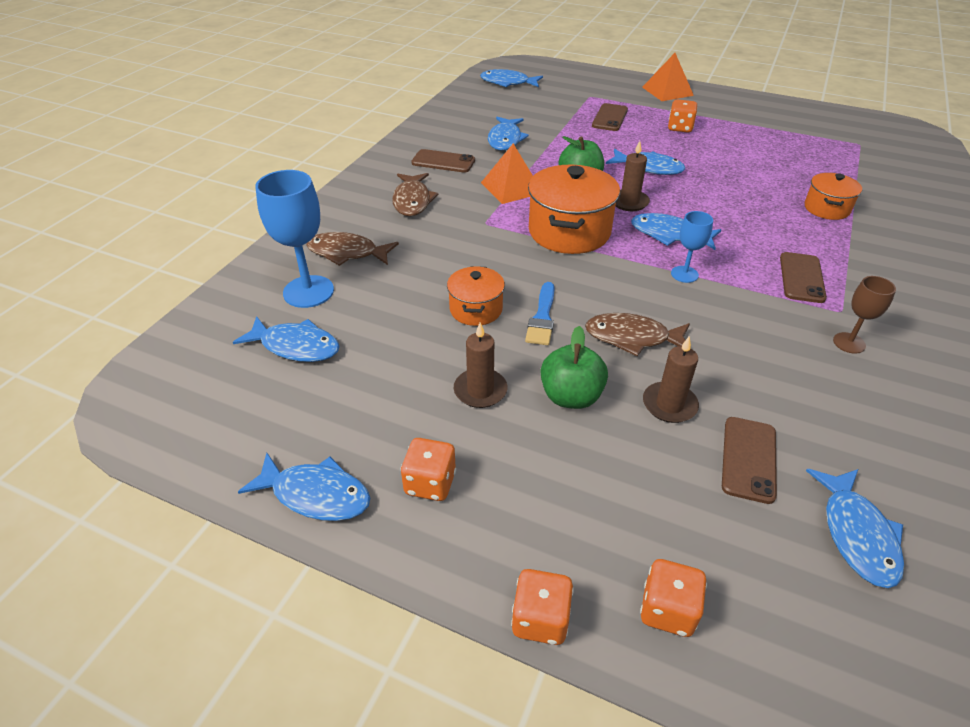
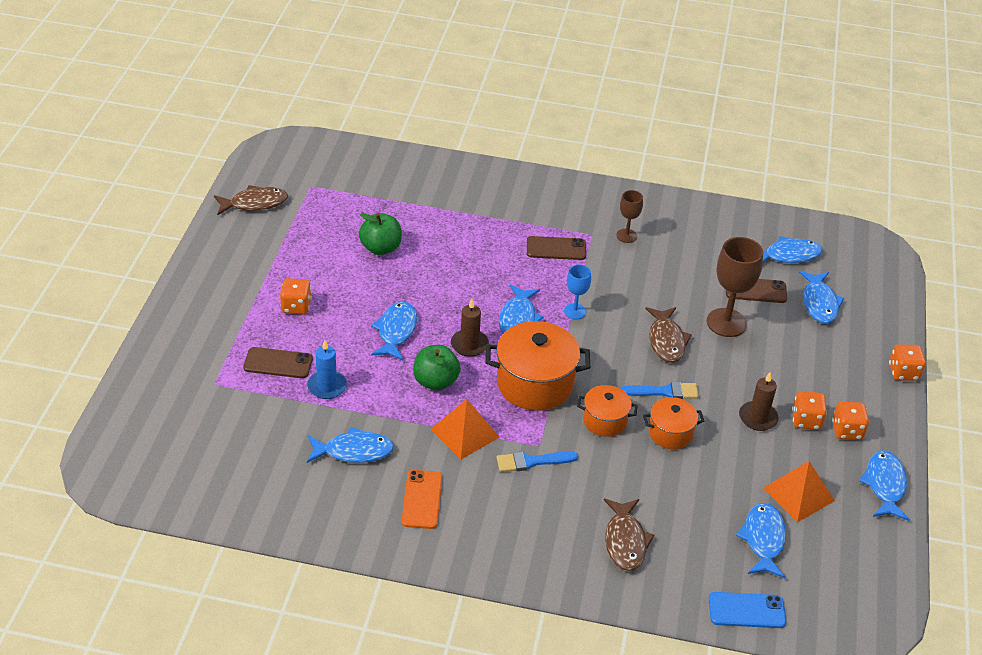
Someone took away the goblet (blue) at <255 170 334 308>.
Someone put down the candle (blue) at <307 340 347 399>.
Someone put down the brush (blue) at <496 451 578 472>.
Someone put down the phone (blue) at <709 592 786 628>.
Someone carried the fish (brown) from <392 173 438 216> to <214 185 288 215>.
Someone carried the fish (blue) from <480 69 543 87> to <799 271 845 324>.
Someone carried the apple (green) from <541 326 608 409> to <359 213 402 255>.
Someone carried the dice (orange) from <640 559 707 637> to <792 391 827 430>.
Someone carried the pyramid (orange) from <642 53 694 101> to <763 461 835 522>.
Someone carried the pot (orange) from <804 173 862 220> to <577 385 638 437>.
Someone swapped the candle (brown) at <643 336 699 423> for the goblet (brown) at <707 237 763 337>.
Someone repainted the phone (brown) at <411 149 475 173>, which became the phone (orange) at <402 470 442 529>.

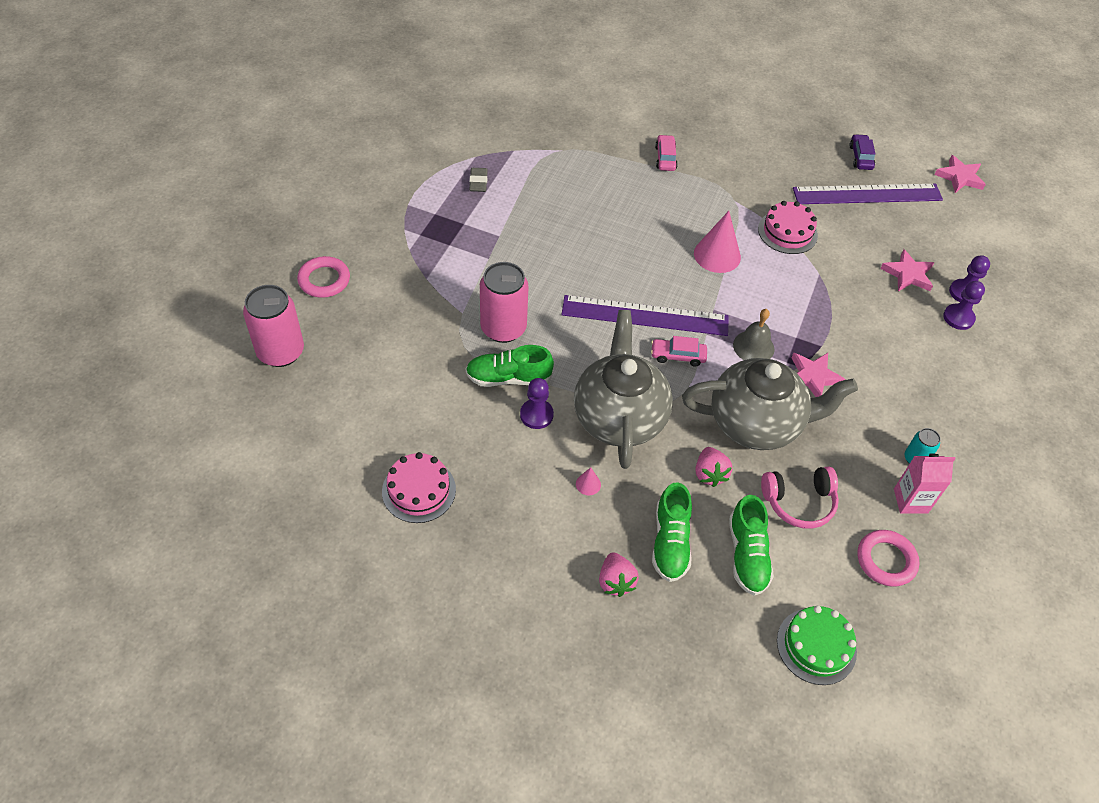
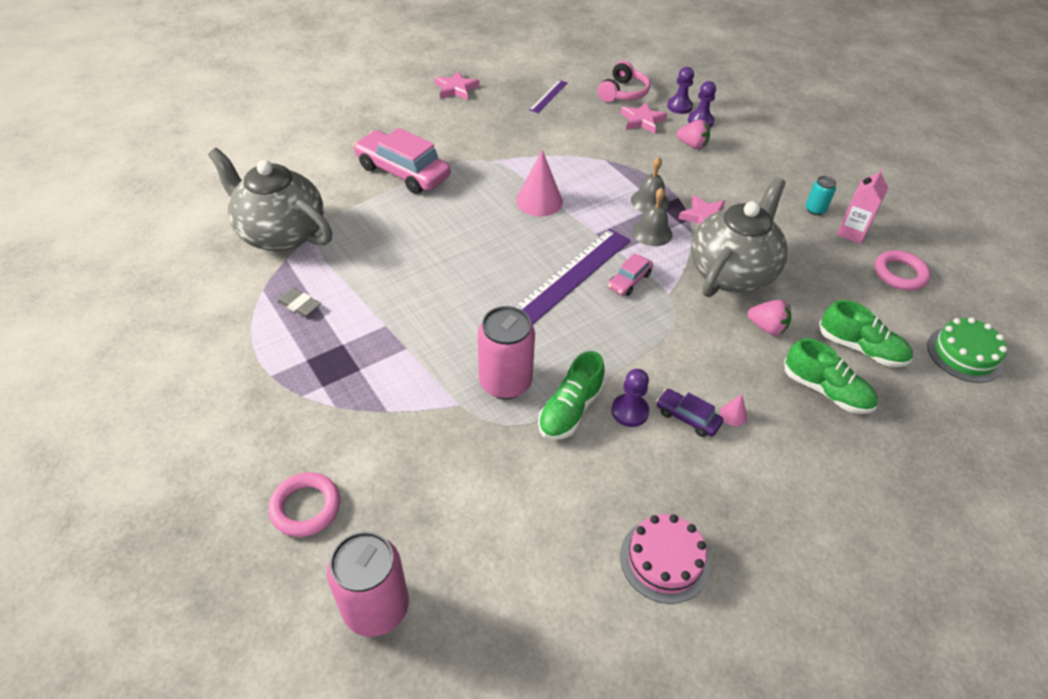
Someone took away the cake (pink) at <758 201 818 254>.
Someone put down the bell (grey) at <631 156 669 213>.
Someone carried the teapot (grey) from <574 310 673 469> to <208 148 332 252>.
Someone carried the strawberry (pink) from <599 552 639 597> to <676 120 710 149>.
Someone carried the headphones (pink) from <761 466 839 529> to <598 61 650 102>.
Someone carried the car (purple) from <849 134 875 170> to <656 389 723 437>.
Someone carried the star (pink) from <934 155 986 193> to <435 71 479 100>.
Someone scaled the car (pink) at <655 135 678 171> by 2.05.
Someone scaled the ruler (purple) at <793 184 943 204> by 0.48.

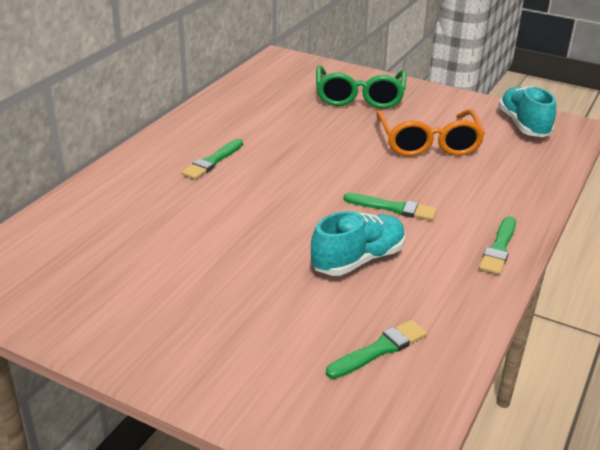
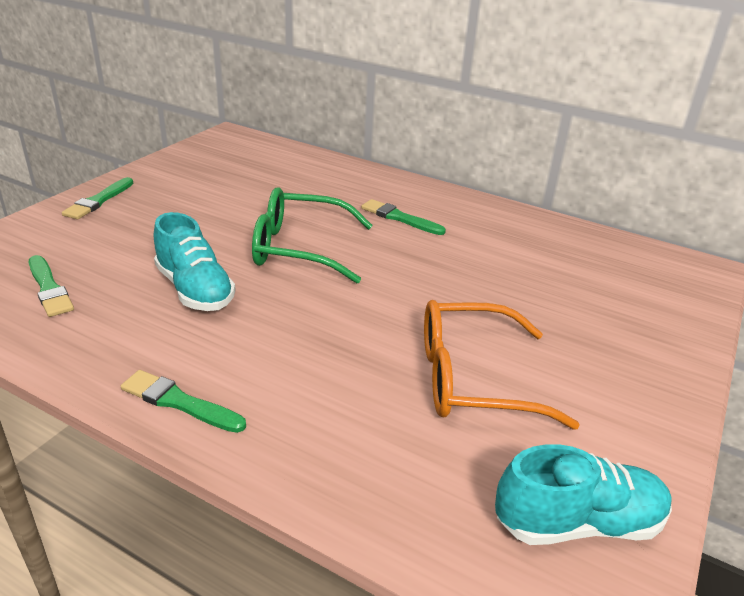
Someone carried the glasses (green) from <316 65 407 109> to <252 187 373 283>.
Someone carried the brush (green) from <343 193 437 221> to <62 177 133 219>.

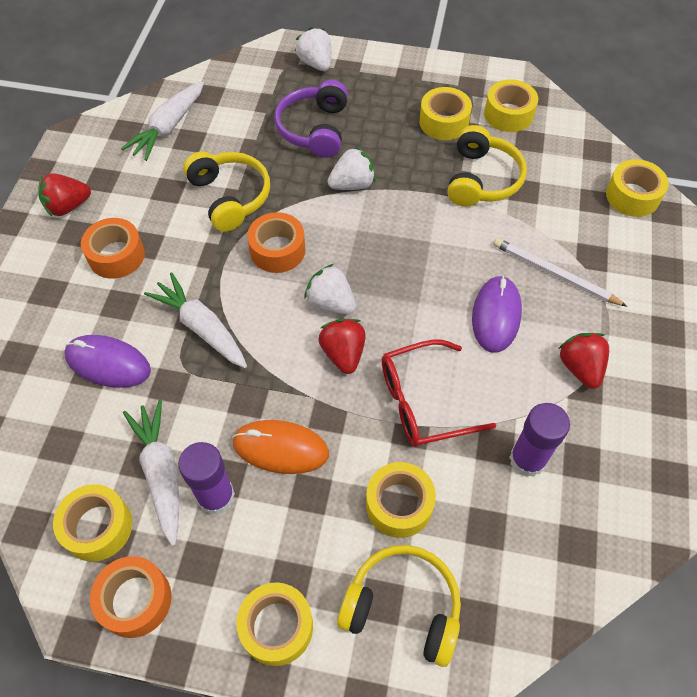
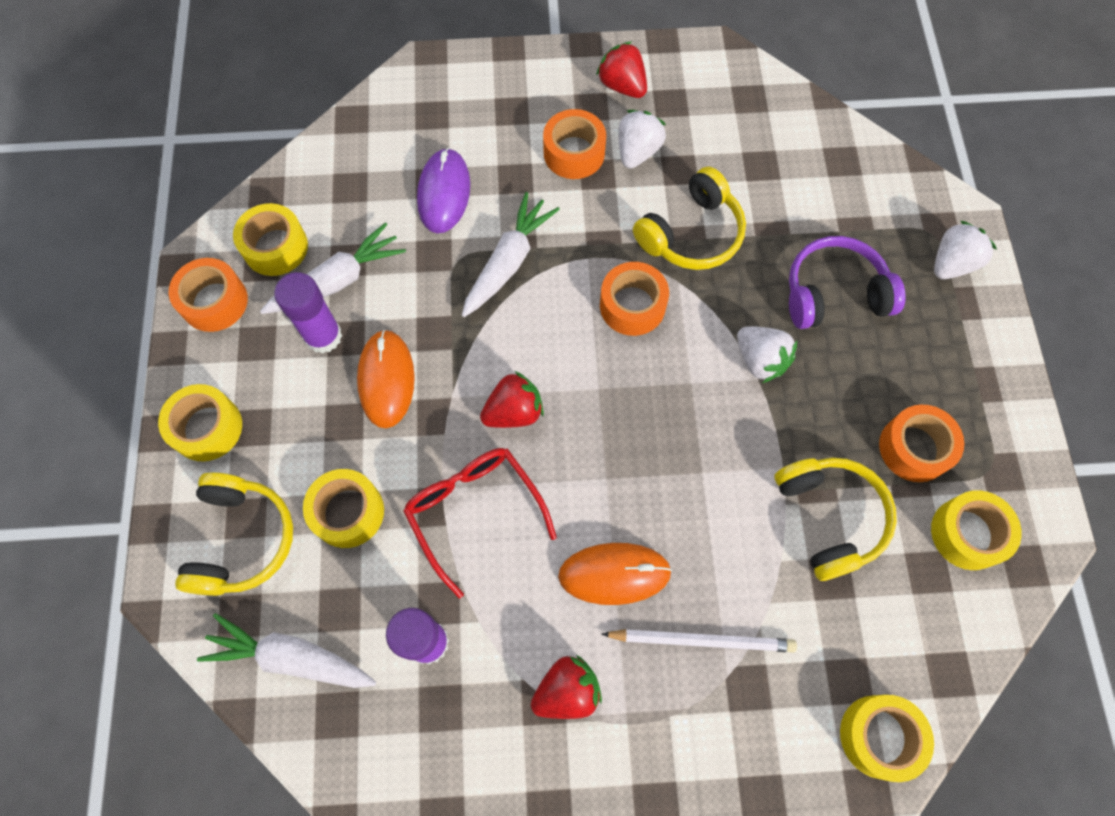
Someone carried the carrot (white) from <121 81 204 161> to <197 613 376 688>.
Someone carried the strawberry (white) from <304 264 356 314> to <618 110 666 169>.
Someone repainted the tape (yellow) at <419 87 472 140>, which became the tape (orange) at <879 405 964 482>.
Someone repainted the mouse (purple) at <472 275 522 353>, which became the mouse (orange) at <558 543 672 605>.
Someone rotated the headphones (yellow) at <447 125 527 207> by 105 degrees counterclockwise.
Someone rotated the pencil (white) at <494 238 627 307> by 75 degrees clockwise.

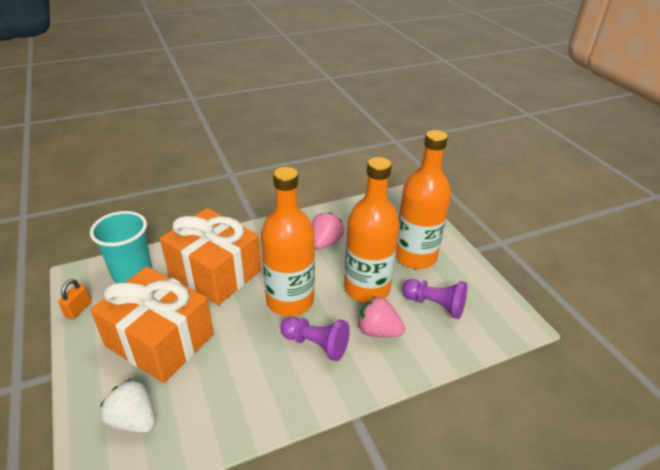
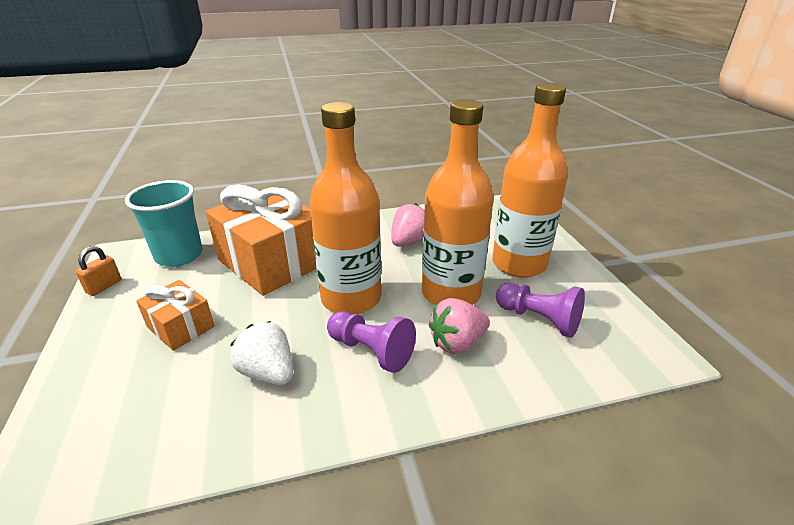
Someone carried the strawberry (white) from <100 379 156 433> to <230 321 293 385>.
Someone rotated the strawberry (pink) at <358 296 405 337> by 60 degrees counterclockwise.
Someone scaled the gift (orange) at <90 266 214 383> by 0.51.

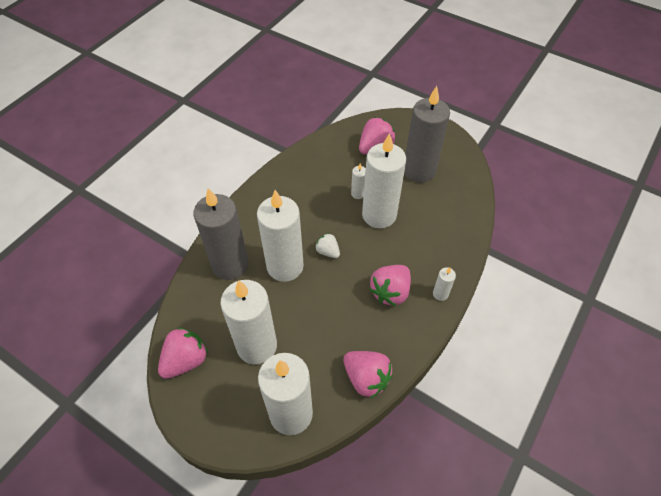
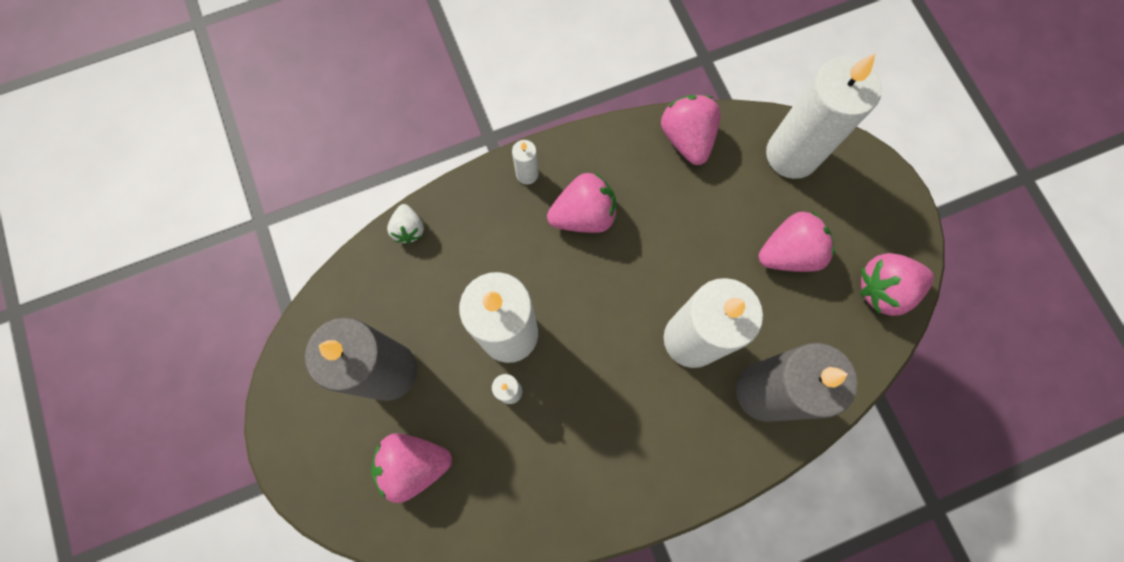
Someone carried the strawberry (white) from <315 233 340 258> to <387 204 424 244>.
Someone swapped the candle (white) at <220 280 277 364> for the strawberry (pink) at <759 212 835 272>.

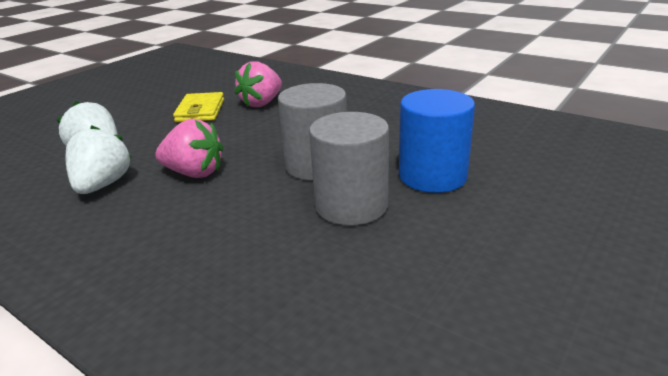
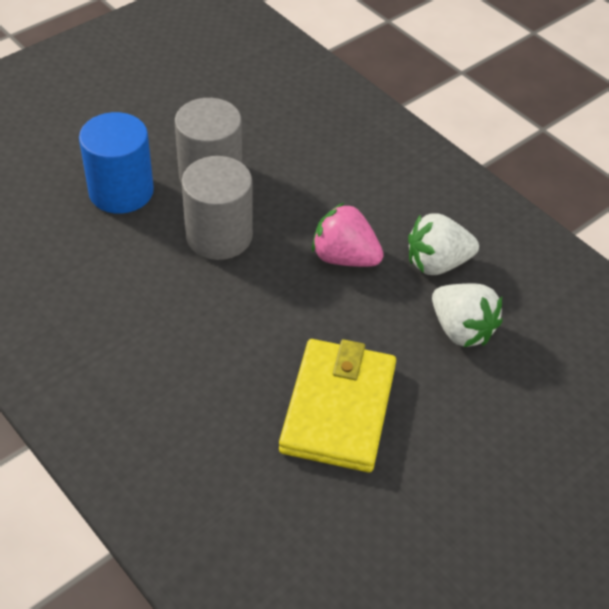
Someone took away the strawberry (pink) at <234 61 282 107>.
Someone rotated the strawberry (white) at <66 125 132 194> by 60 degrees clockwise.
Someone scaled the wallet (yellow) at <173 92 224 122> by 1.55.

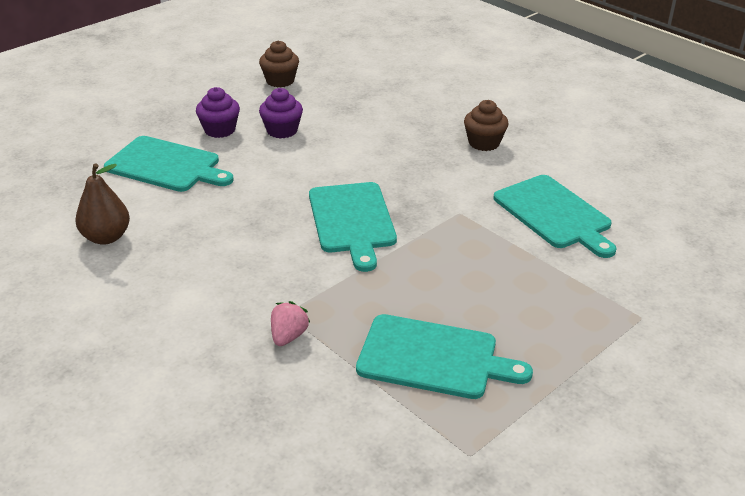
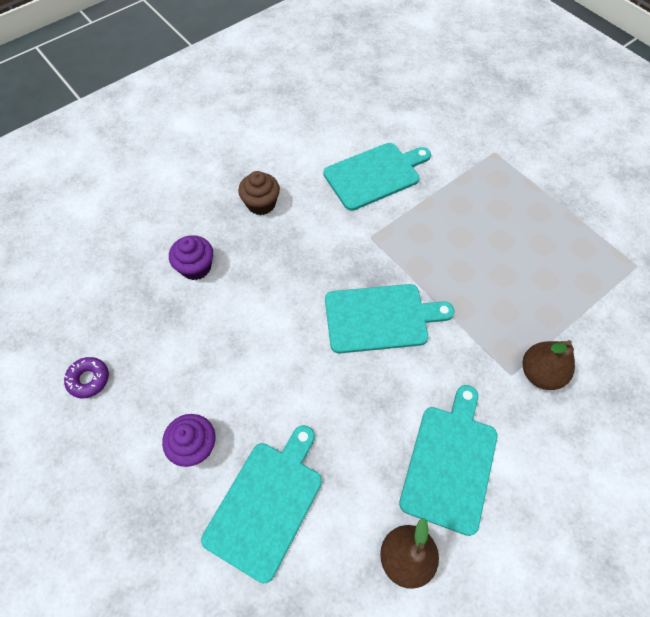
Someone carried the cupcake (purple) from <259 88 303 139> to <169 235 213 280>.
Someone carried the cutting board (turquoise) from <356 314 533 399> to <399 385 497 536>.
Someone swapped the cupcake (brown) at <259 40 299 87> for the donut (purple) at <64 357 109 398>.
Someone swapped the strawberry (pink) at <271 301 310 346> for the pear (brown) at <523 340 575 390>.

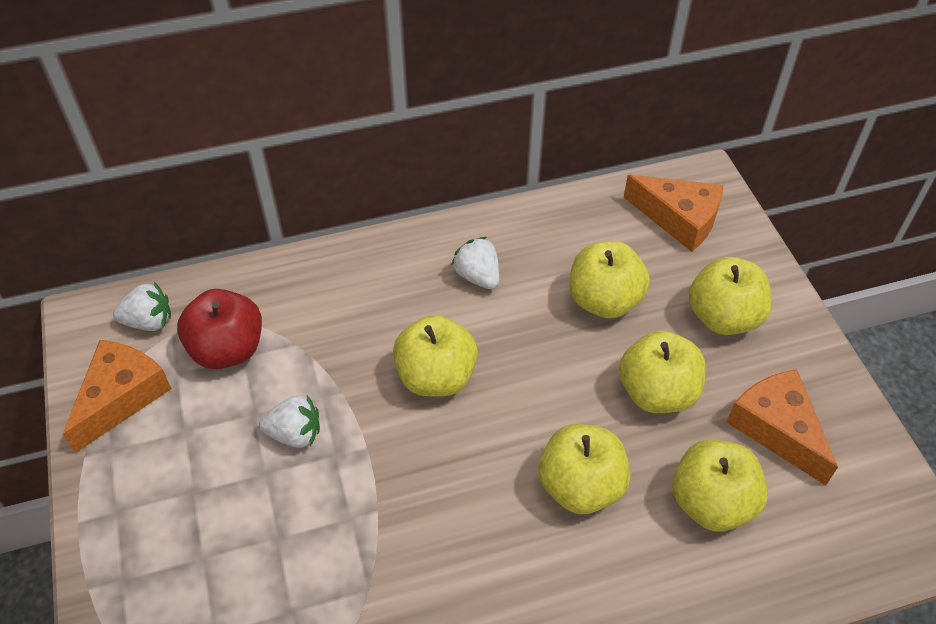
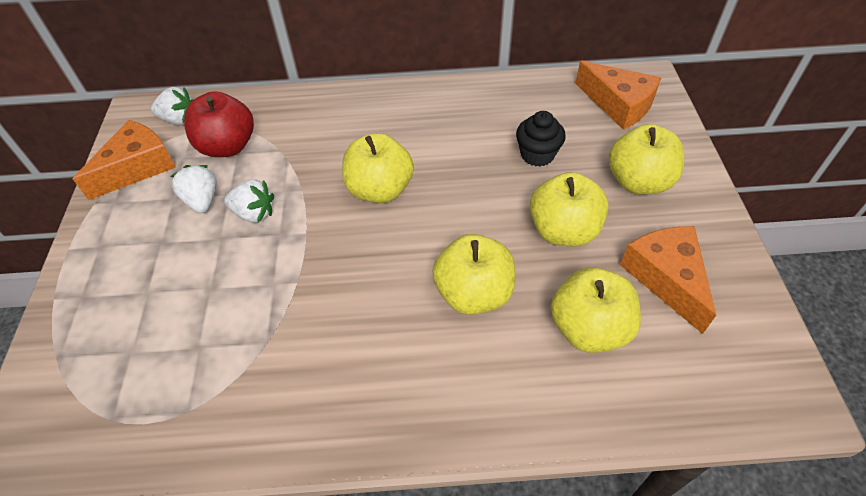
Someone carried the strawberry (white) from <451 237 500 289> to <170 165 217 213>.
Someone swapped the apple (yellow) at <569 241 650 319> for the cupcake (black) at <516 111 566 167>.

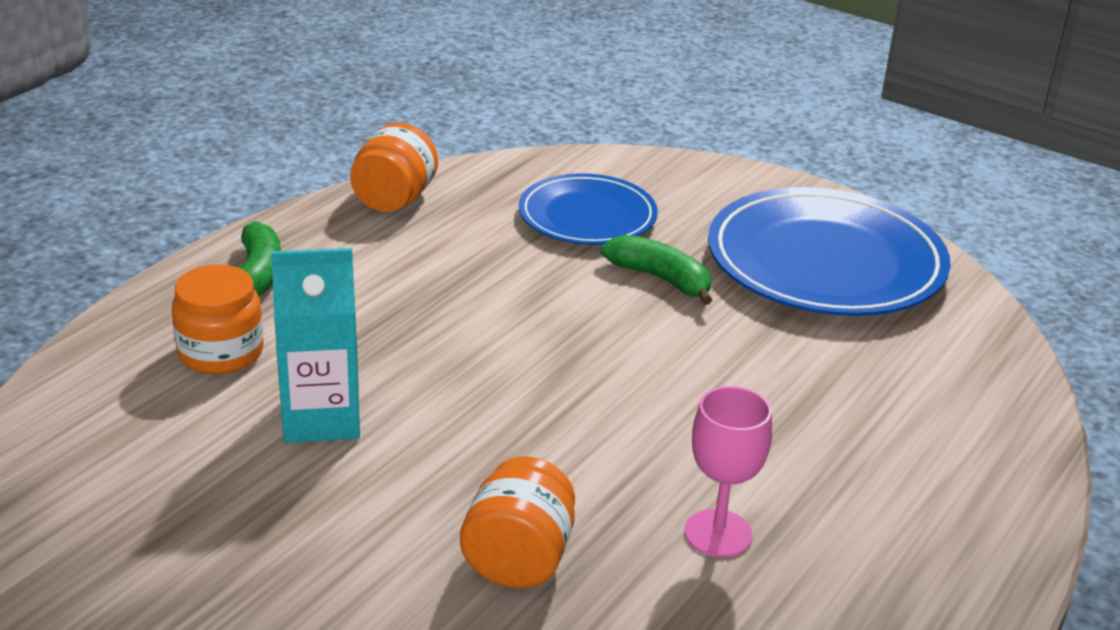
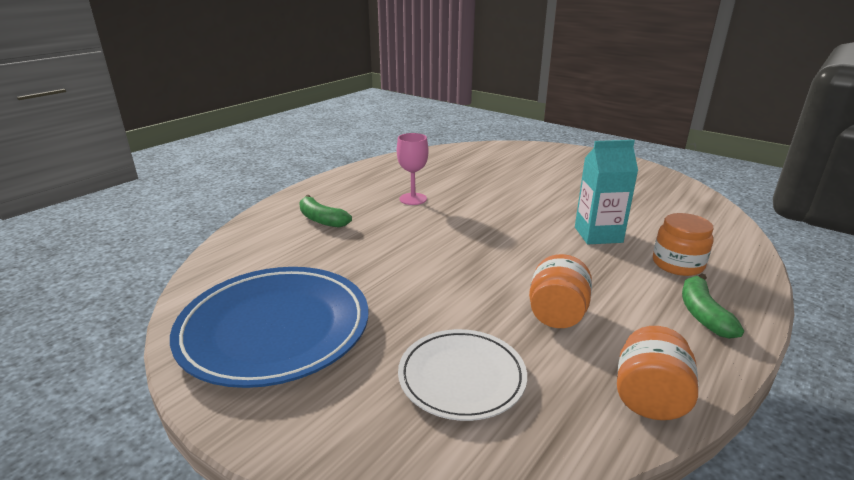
Someone carried the jar (orange) from <460 456 575 588> to <529 254 592 328>.
Someone carried the banana (green) from <601 235 712 305> to <299 195 352 228>.
Someone repainted the plate (blue) at <519 173 658 245>, which became the plate (white) at <398 329 527 421>.

